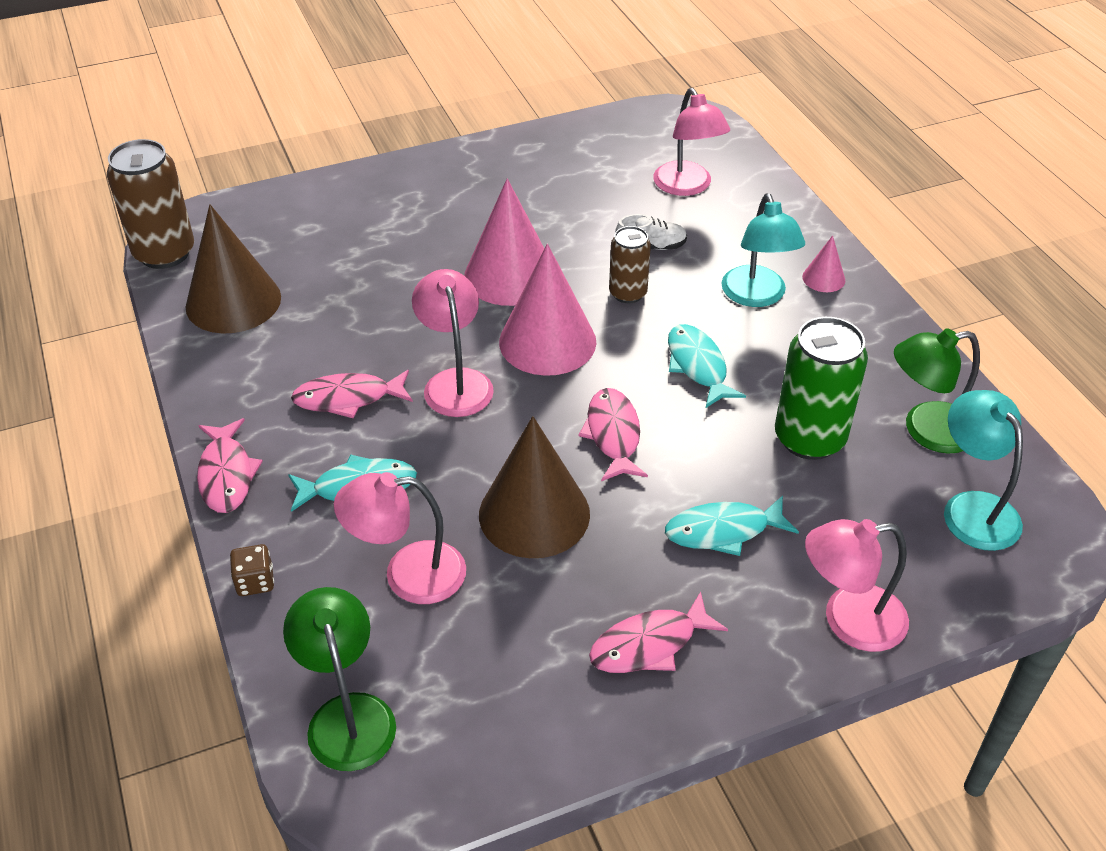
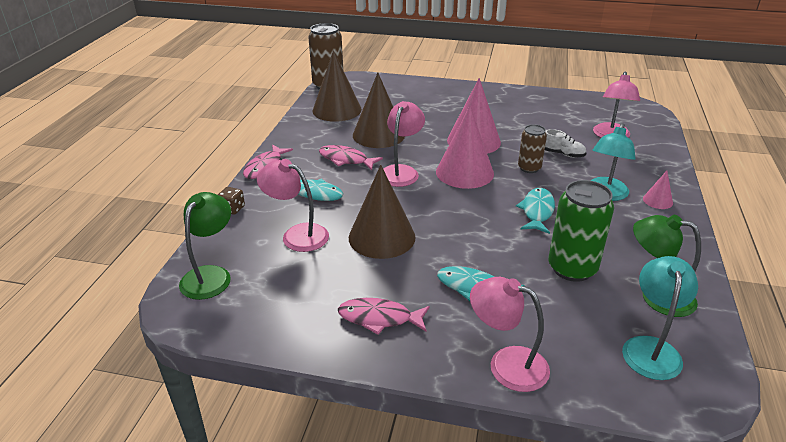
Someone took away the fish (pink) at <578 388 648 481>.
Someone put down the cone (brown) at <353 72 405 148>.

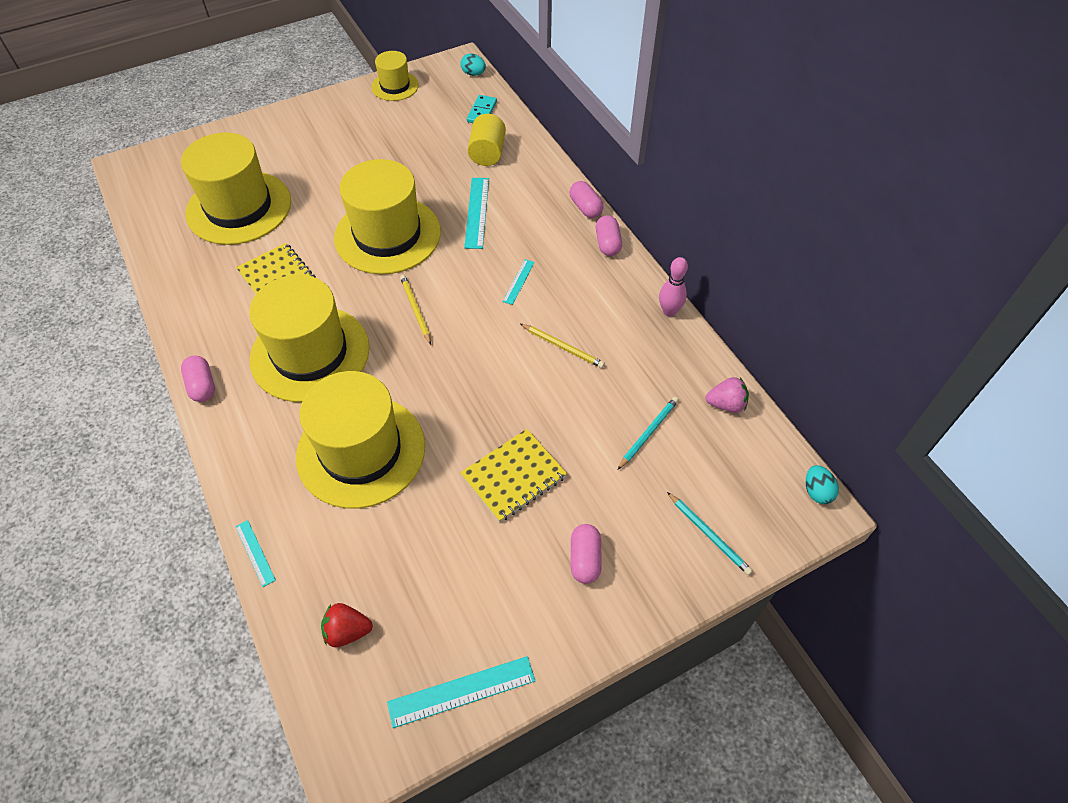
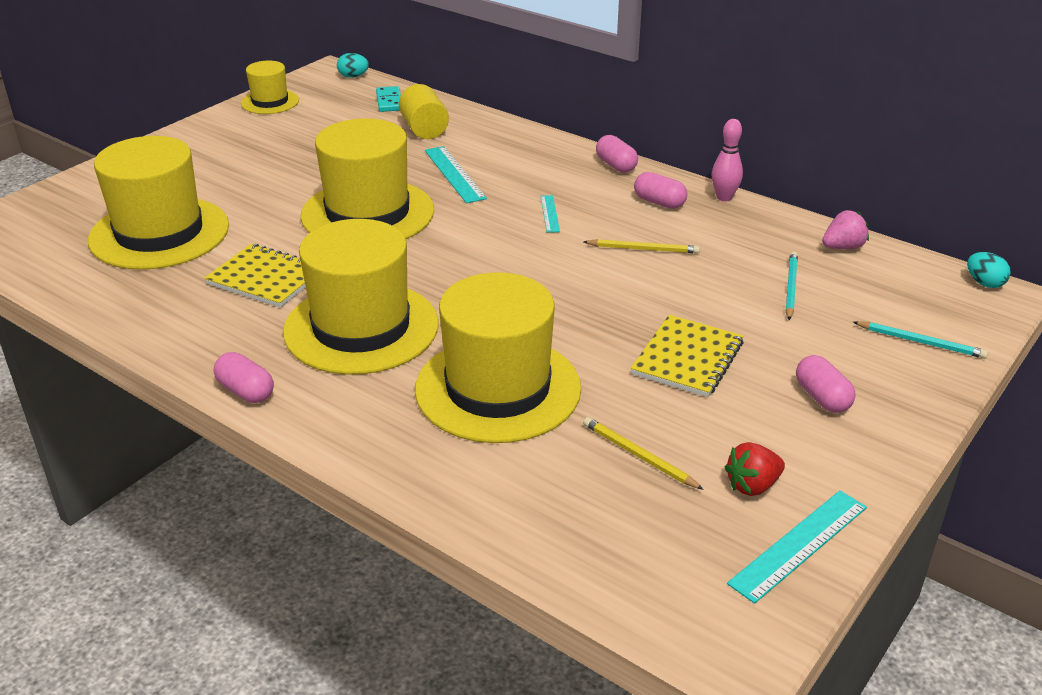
Someone took away the ruler (turquoise) at <235 520 276 587>.
Someone carried the strawberry (red) from <321 603 373 647> to <725 442 785 496>.
Someone carried the pencil (yellow) from <400 275 431 345> to <583 417 704 490>.
Someone carried the capsule (pink) from <569 181 604 218> to <634 172 687 209>.

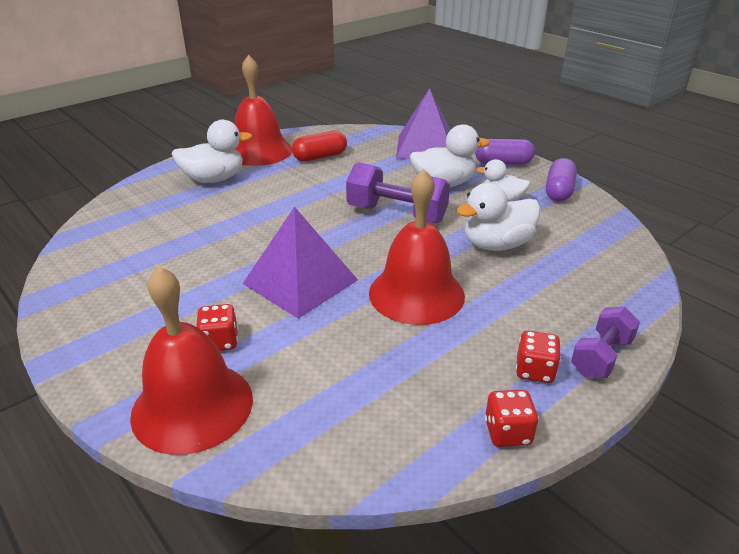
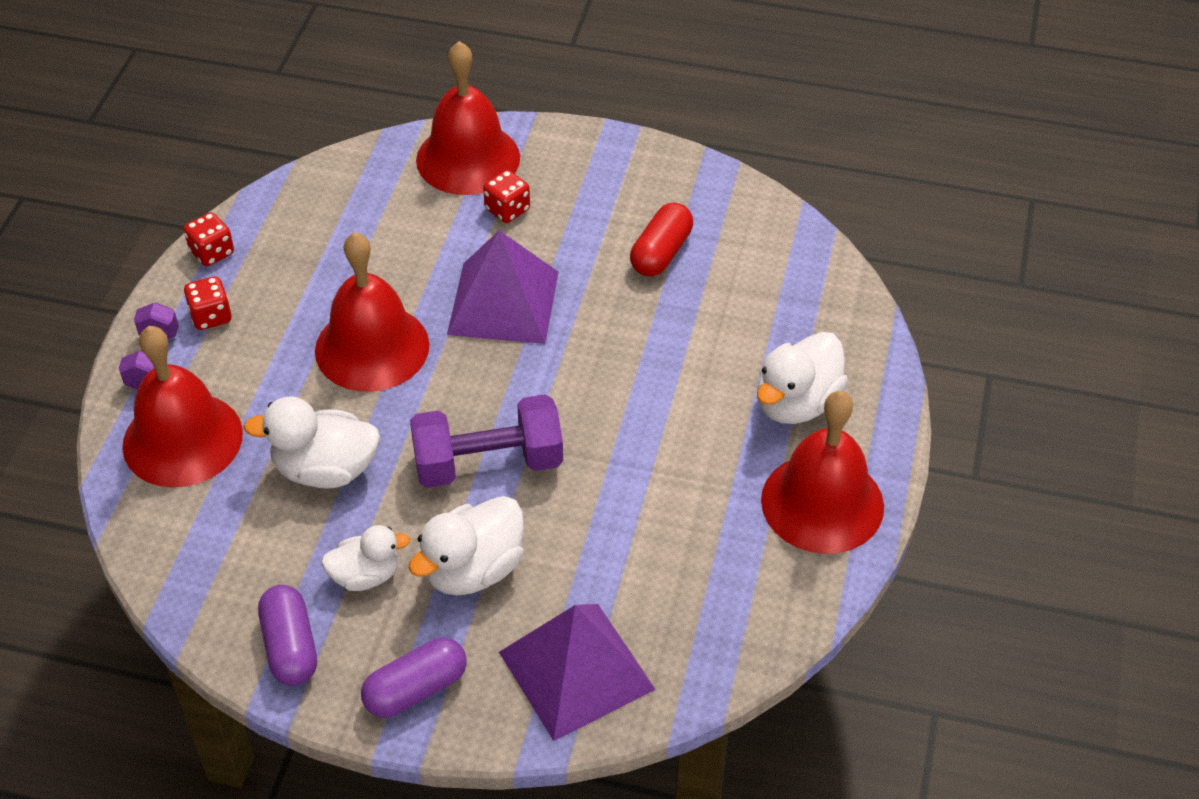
Someone put down the bell (red) at <122 326 243 488>.
Someone carried the capsule (red) from <292 130 347 162> to <630 203 693 276>.
Someone rotated the duck (white) at <456 183 540 251> by 120 degrees counterclockwise.

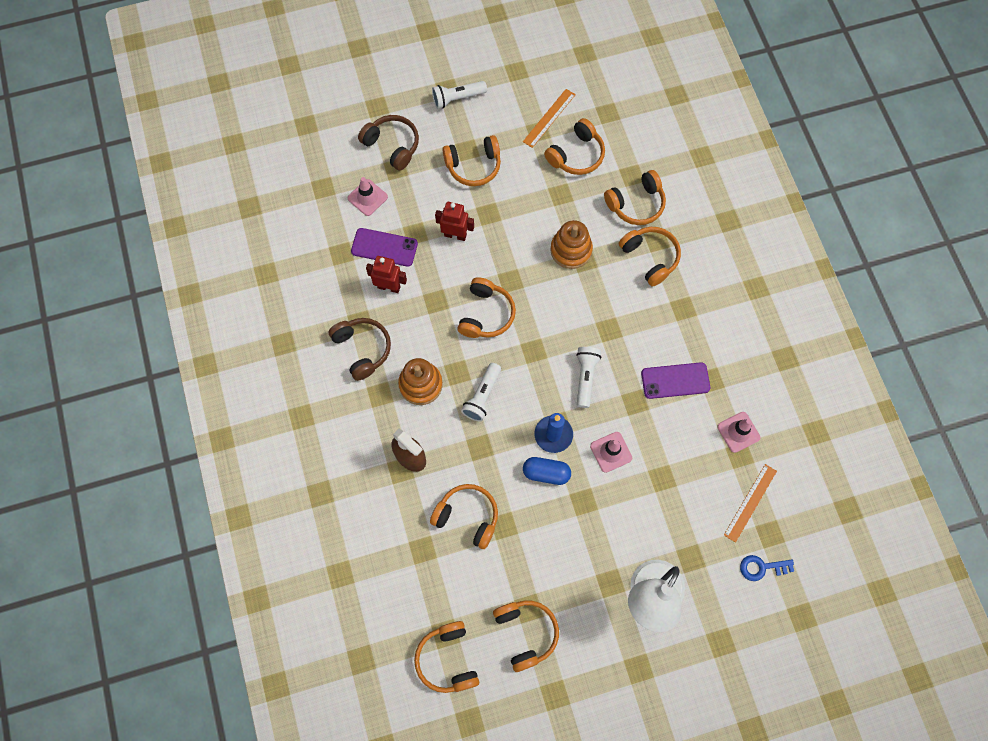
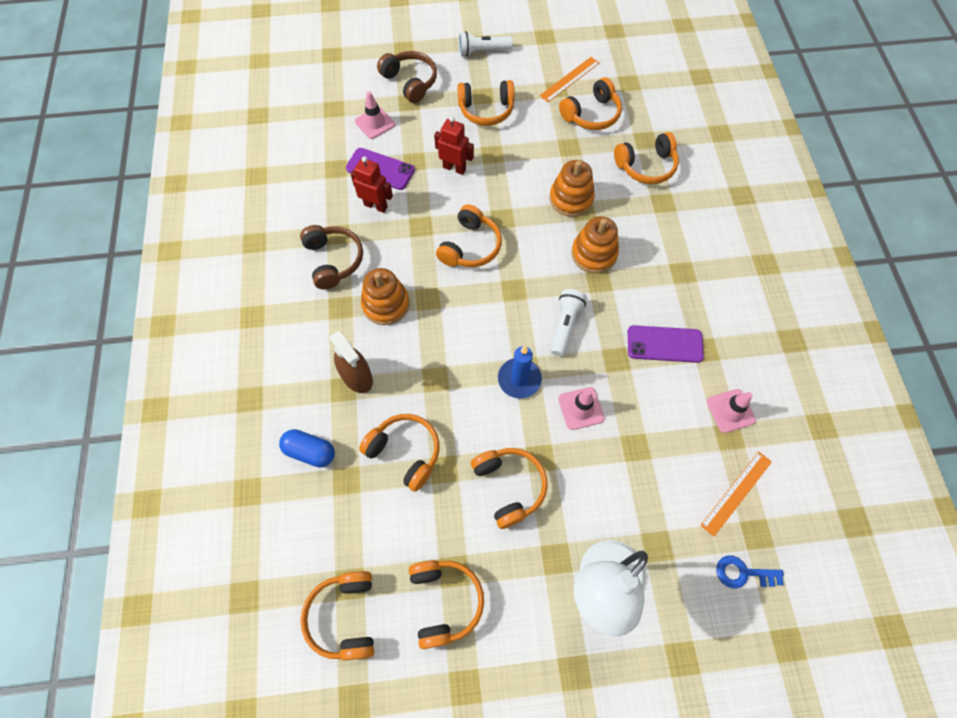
Someone took away the flashlight (white) at <461 363 501 421>.
Someone put down the stacking toy (orange) at <571 216 619 273>.
Someone carried the capsule (blue) from <523 457 571 485> to <279 429 335 468>.
Someone carried the headphones (orange) from <619 227 681 287> to <471 448 548 529>.

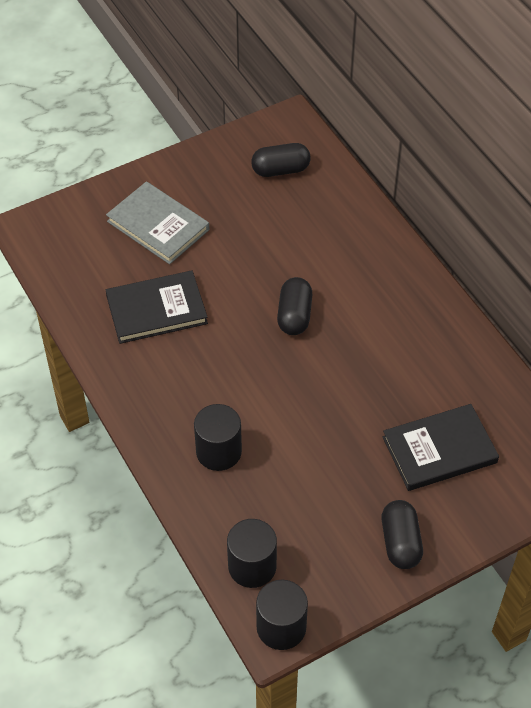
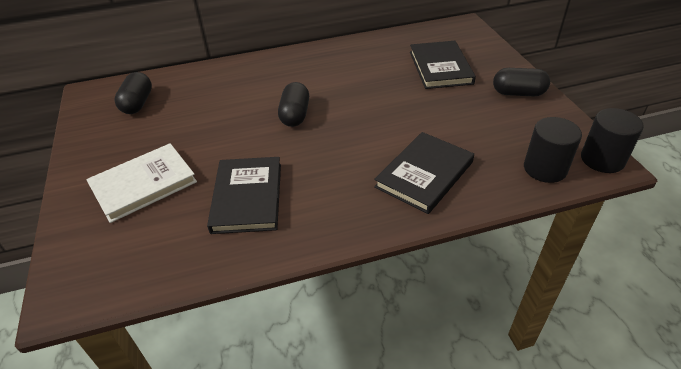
Someone swapped the cylinder (black) at <194 404 242 471> for the book (black) at <374 132 474 214>.
Someone repainted the book (grey) at <106 181 209 264>, which became the book (white) at <86 143 197 223>.
Someone rotated the capsule (black) at <277 277 312 335> by 75 degrees clockwise.

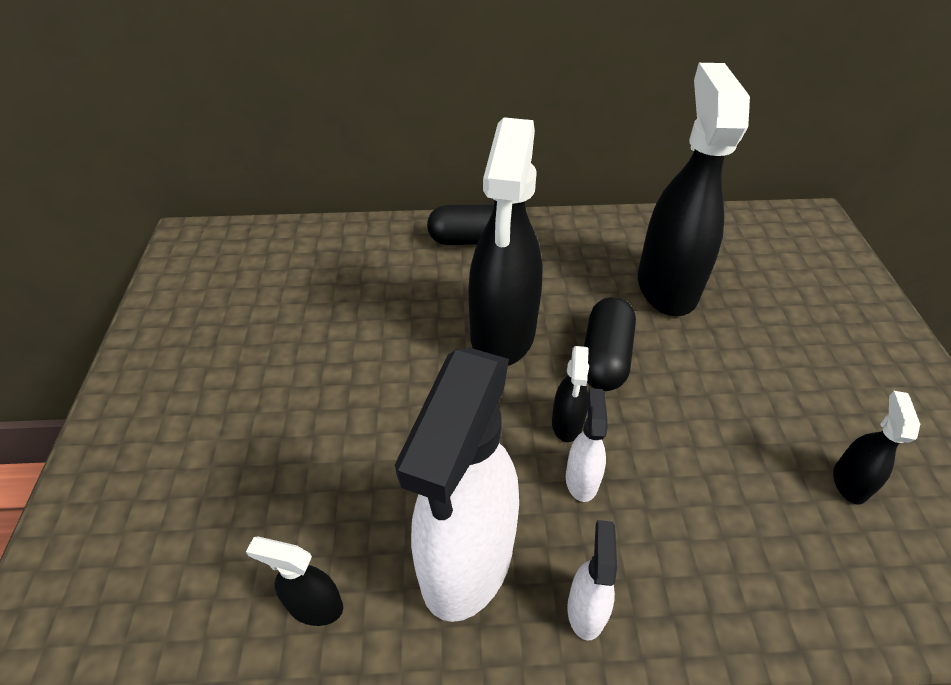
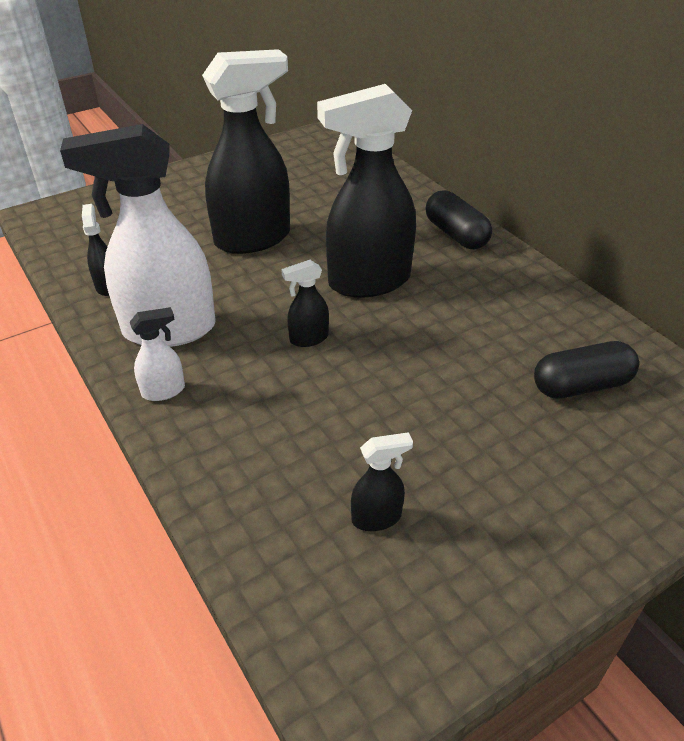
Someone took away the spray bottle (white) at <566 388 608 502>.
Someone carried the capsule (black) from <584 297 636 391> to <534 341 639 398>.
Someone carried the spray bottle (black) from <638 63 750 316> to <202 49 290 254>.

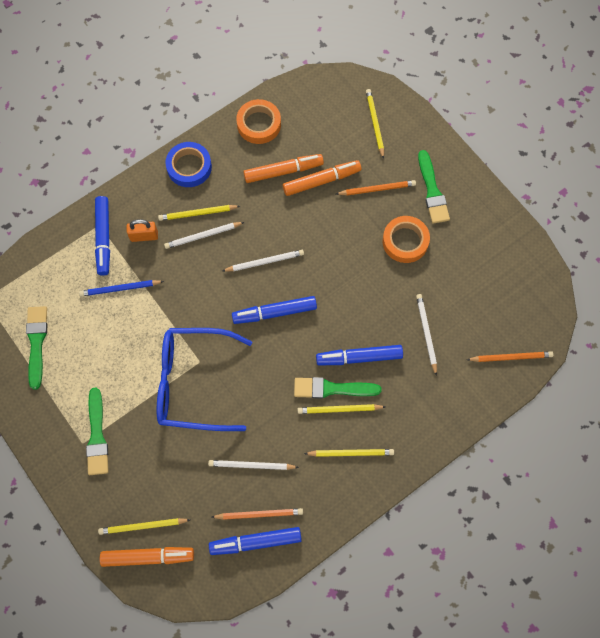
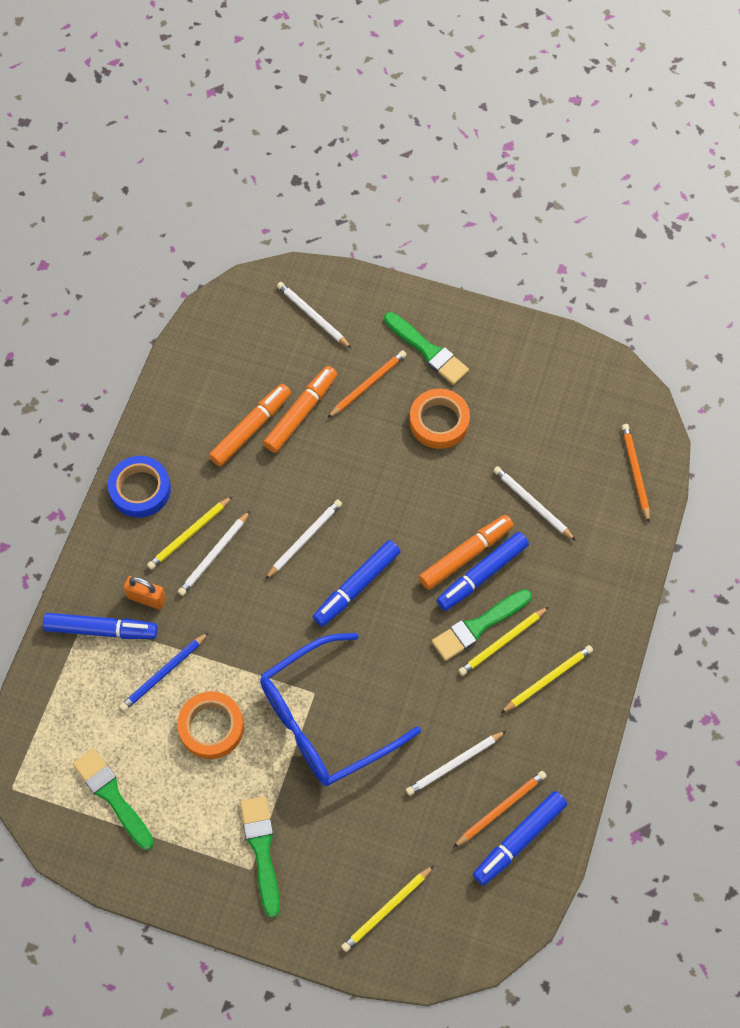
Someone carried the marker (orange) from <100 547 194 567> to <419 515 514 590>.
Someone carried the tape (orange) from <236 99 281 144> to <177 691 244 759>.
Someone repainted the pencil (yellow) at <366 89 384 159>, which became the pencil (white) at <277 282 351 348>.
Someone rotated the brush (green) at <86 388 108 475> by 150 degrees counterclockwise.
Someone rotated the marker (blue) at <95 196 110 276> by 45 degrees counterclockwise.
Someone rotated the padlock (orange) at <126 219 158 242> by 60 degrees clockwise.
Someone rotated the pencil (orange) at <467 351 554 362> by 60 degrees counterclockwise.

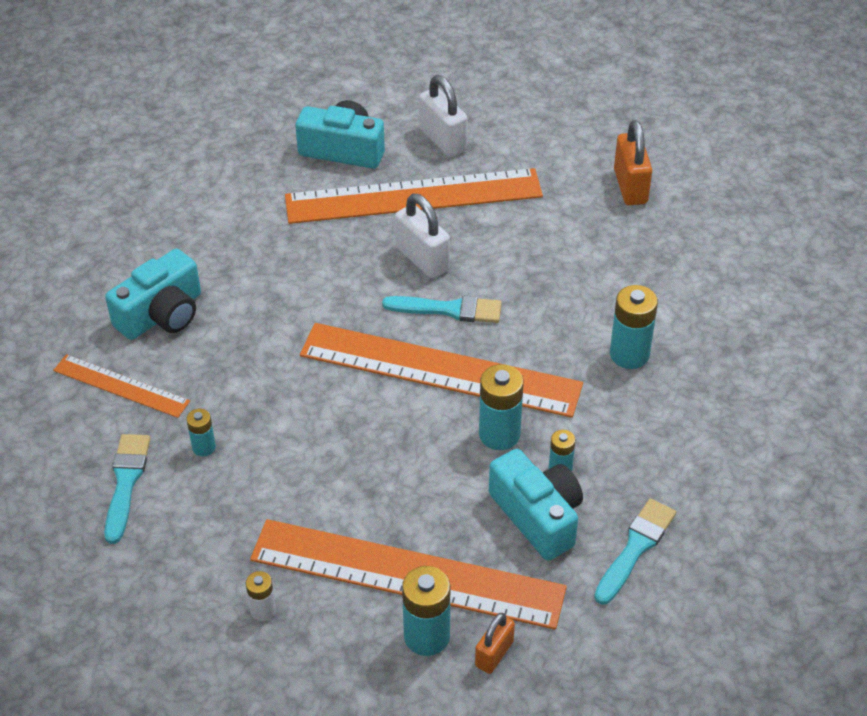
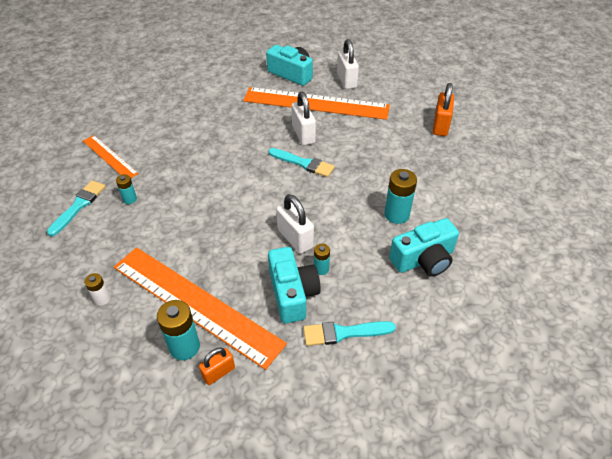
Someone took away the ruler (orange) at <300 323 583 418>.
Someone carried the camera (turquoise) from <105 249 201 340> to <389 218 459 277>.
Someone swapped the battery (turquoise) at <479 364 524 450> for the padlock (white) at <276 194 314 254>.
Someone rotated the brush (turquoise) at <594 499 676 605> by 150 degrees counterclockwise.

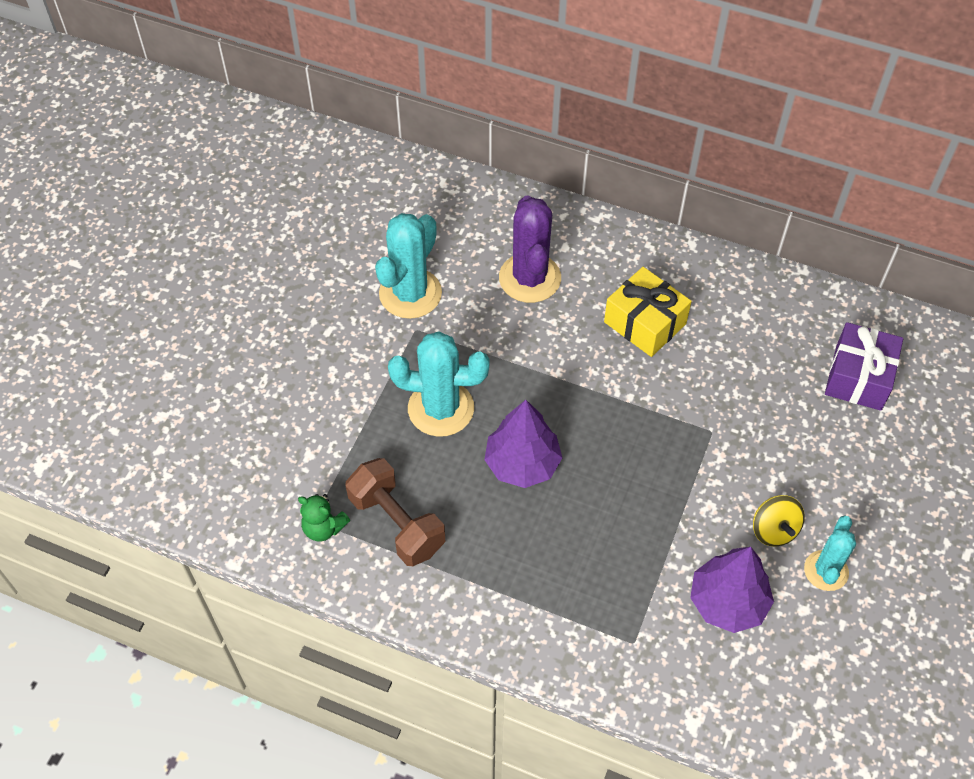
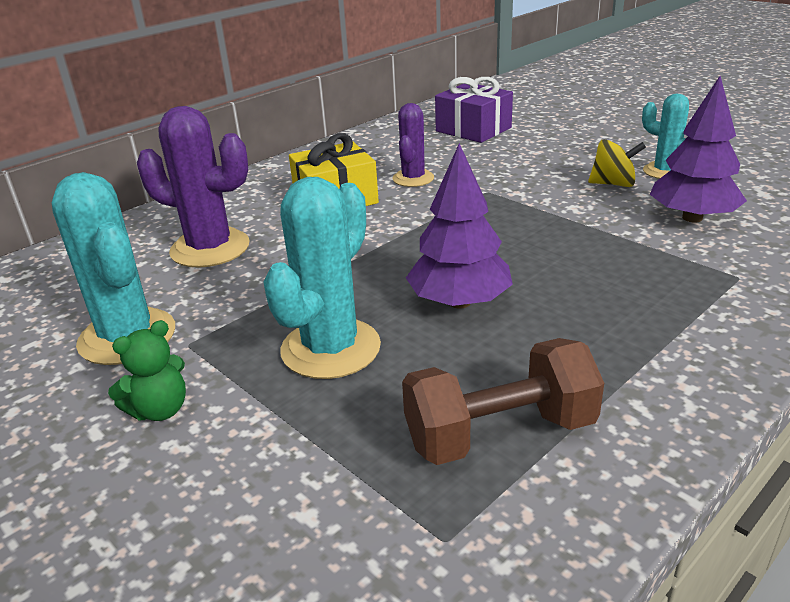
Someone put down the cactus (purple) at <392 103 434 187>.
Someone carried the teddy bear (green) from <298 494 350 542> to <108 320 186 421>.

